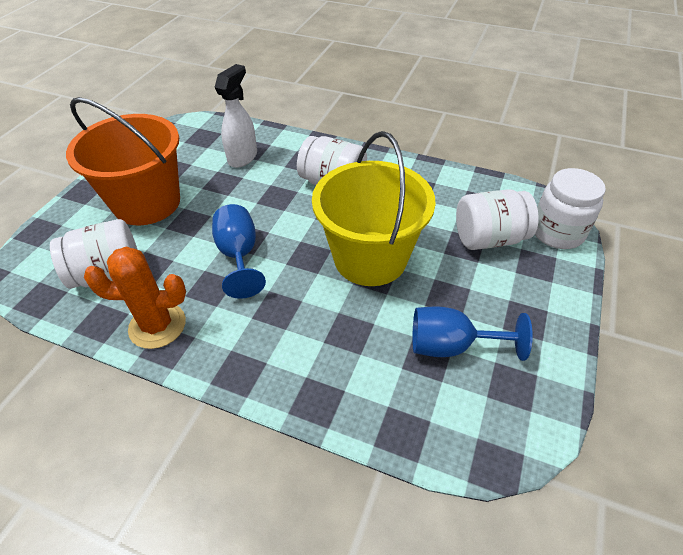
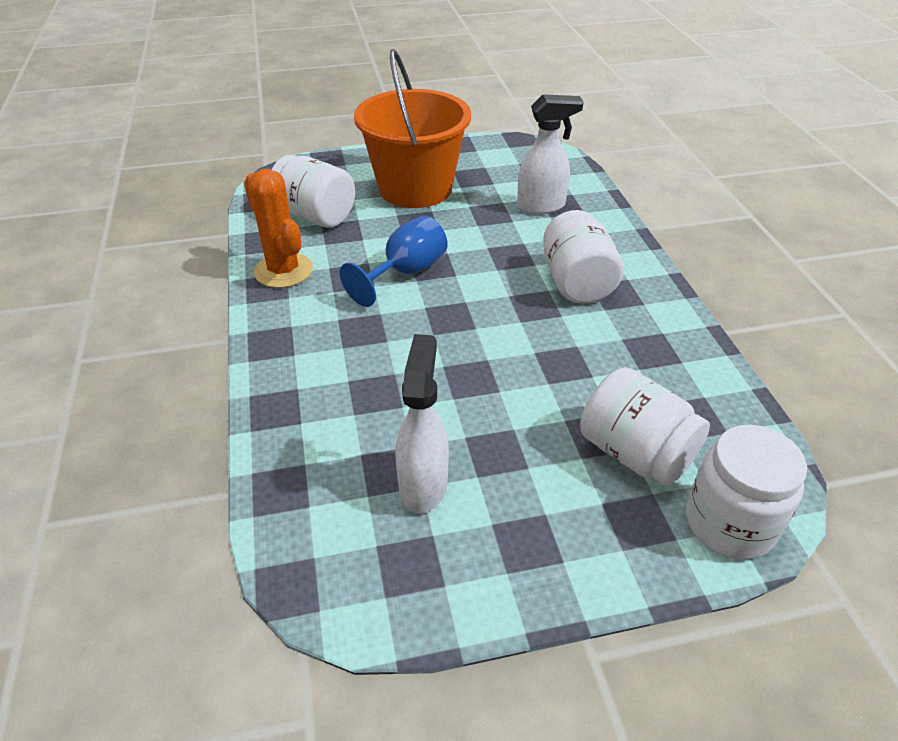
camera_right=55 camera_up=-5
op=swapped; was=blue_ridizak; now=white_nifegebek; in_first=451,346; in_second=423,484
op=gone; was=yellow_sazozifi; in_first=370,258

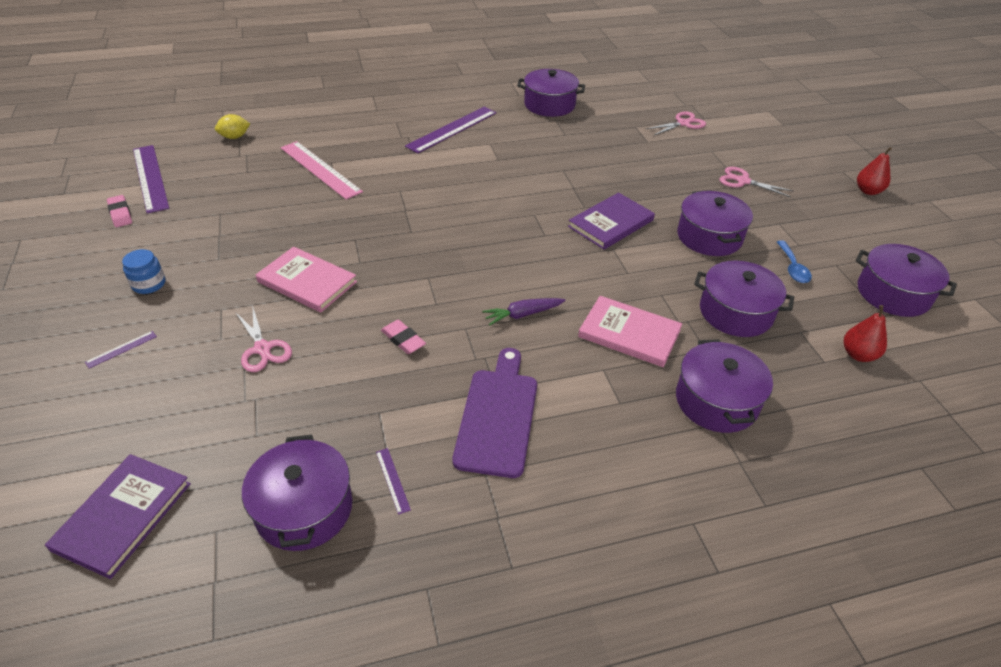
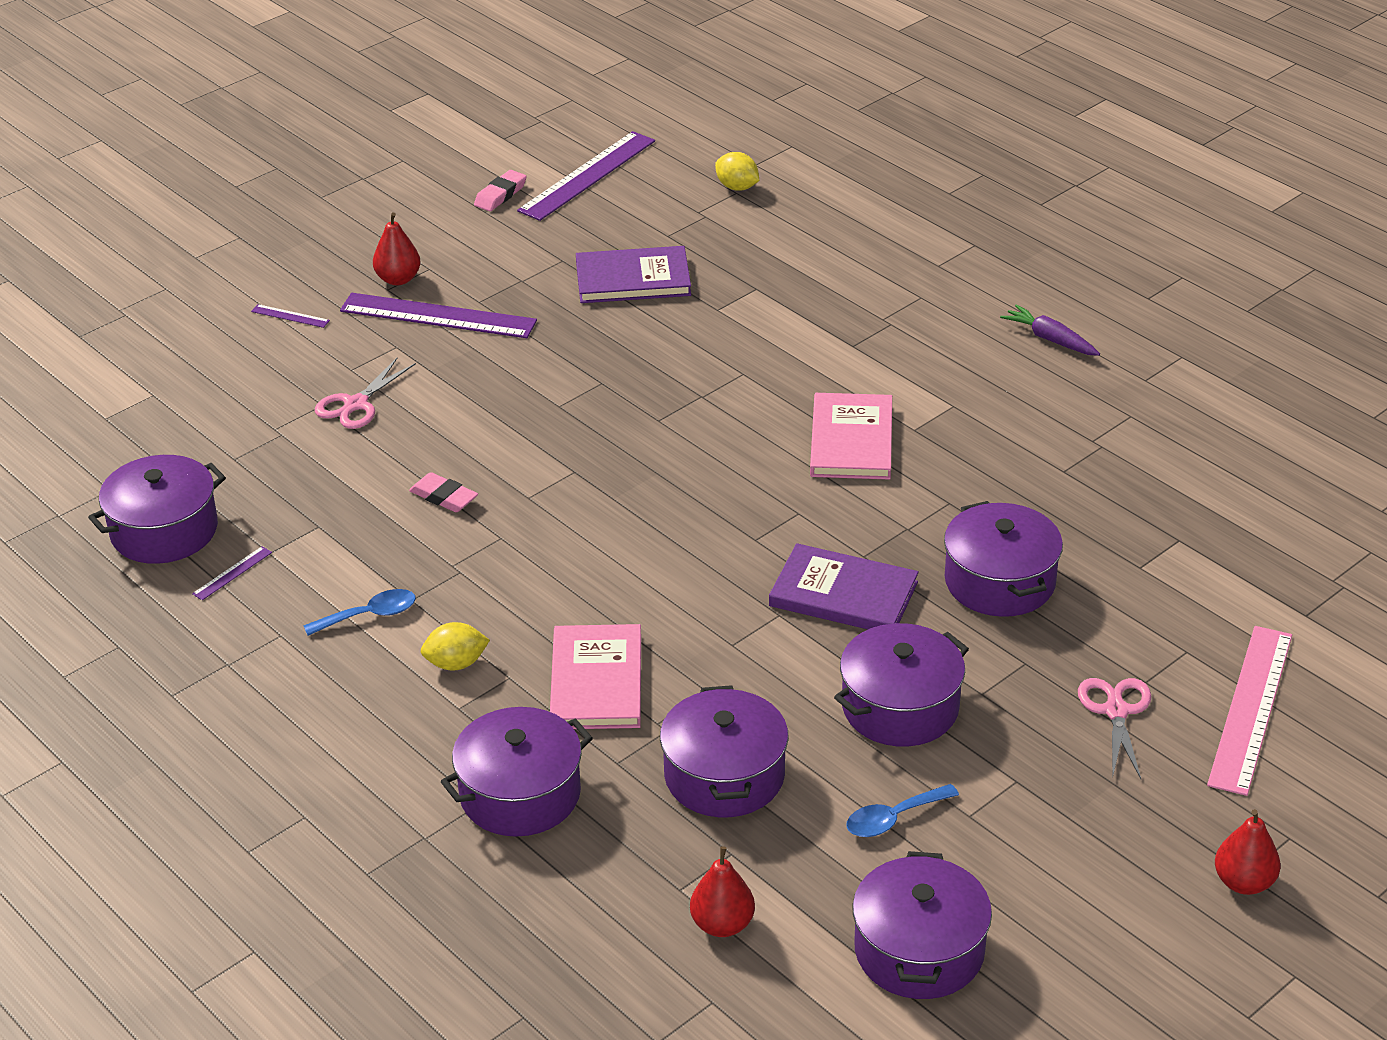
camera_right=65 camera_up=-5
op=swapped; was=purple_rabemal; now=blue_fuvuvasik; in_first=498,416; in_second=370,615
op=shifted; was=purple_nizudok; in_first=452,129; in_second=438,316
op=swapped; was=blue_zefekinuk; now=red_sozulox; in_first=149,284; in_second=398,279
op=rotated; was=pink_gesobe; in_first=403,340; in_second=444,497; clockwise=-75
op=new; now=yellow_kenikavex; in_second=456,664
op=shifted; was=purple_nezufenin; in_first=123,516; in_second=633,279
op=shifted; was=pink_nezufenin; in_first=307,282; in_second=851,440
op=shifted; was=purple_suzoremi; in_first=549,105; in_second=999,581
op=shifted; was=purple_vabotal; in_first=522,314; in_second=1050,339
op=shifted; was=pink_nizudok; in_first=320,169; in_second=1250,708
op=gone; was=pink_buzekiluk; in_first=683,123

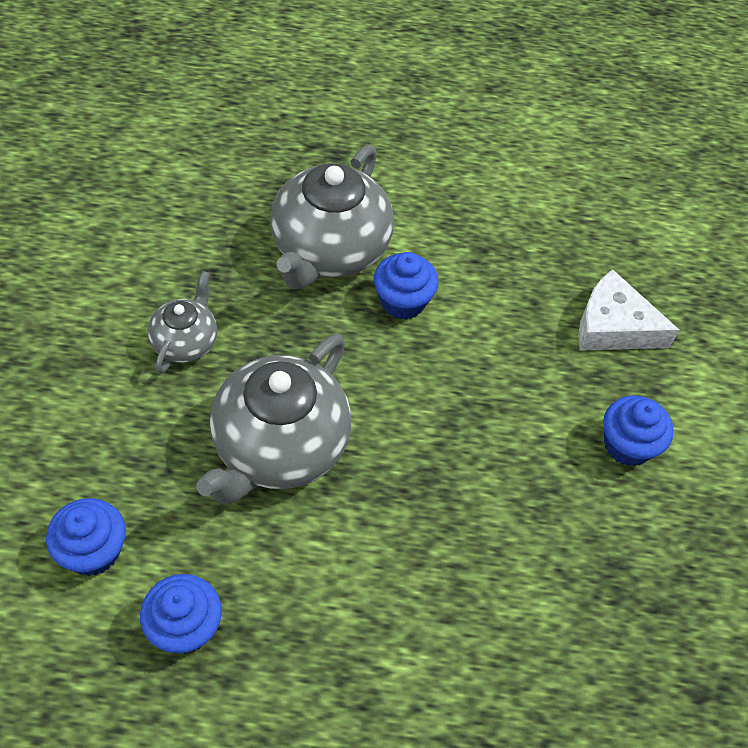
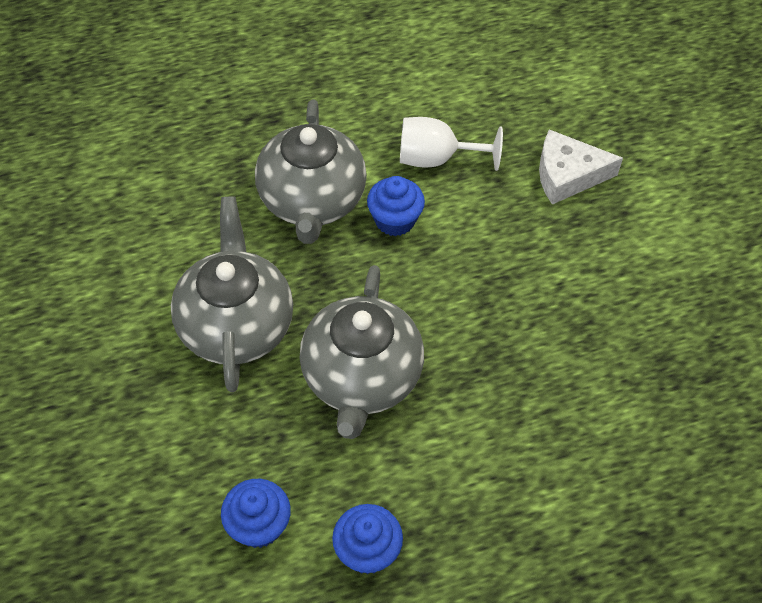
camera_right=-20 camera_up=0
op=scaled; was=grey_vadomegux; in_first=185,342; in_second=236,325; ratio=1.91
op=new; now=white_ridizak; in_second=436,159
op=gone; was=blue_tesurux; in_first=627,445

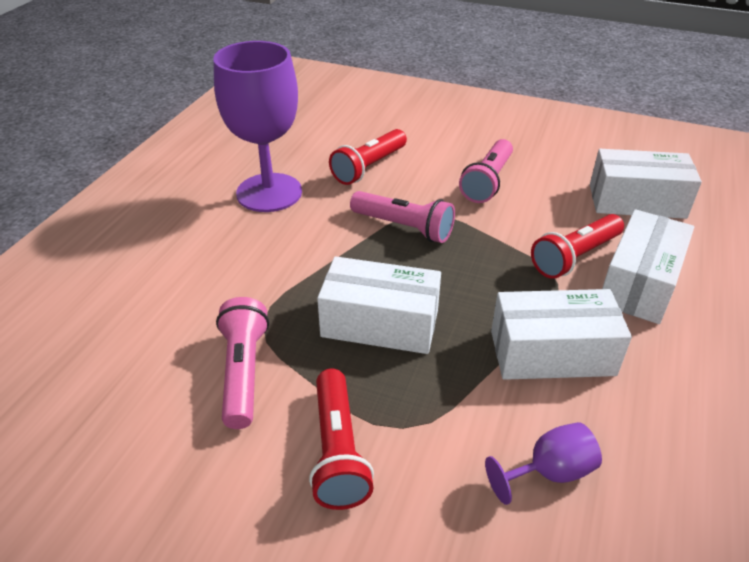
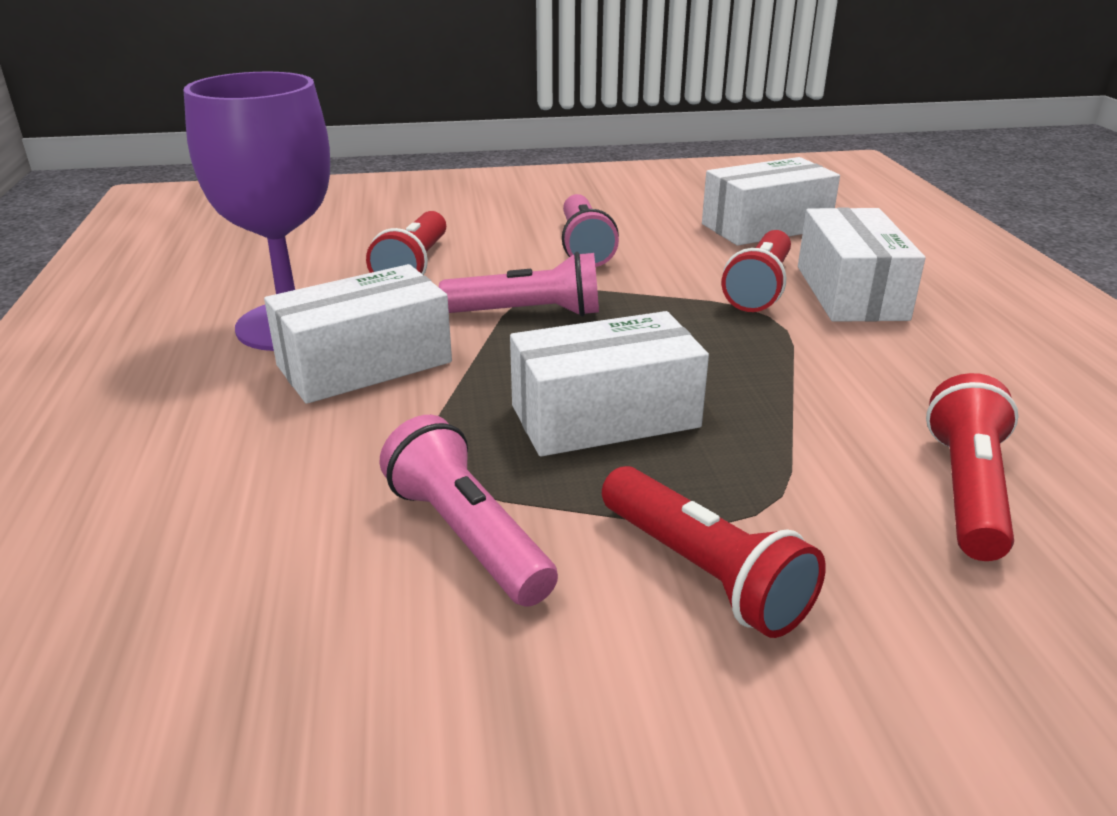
camera_right=-30 camera_up=-10
op=shifted; was=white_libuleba; in_first=552,353; in_second=364,364
op=swapped; was=purple_ridizak; now=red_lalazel; in_first=549,472; in_second=967,490

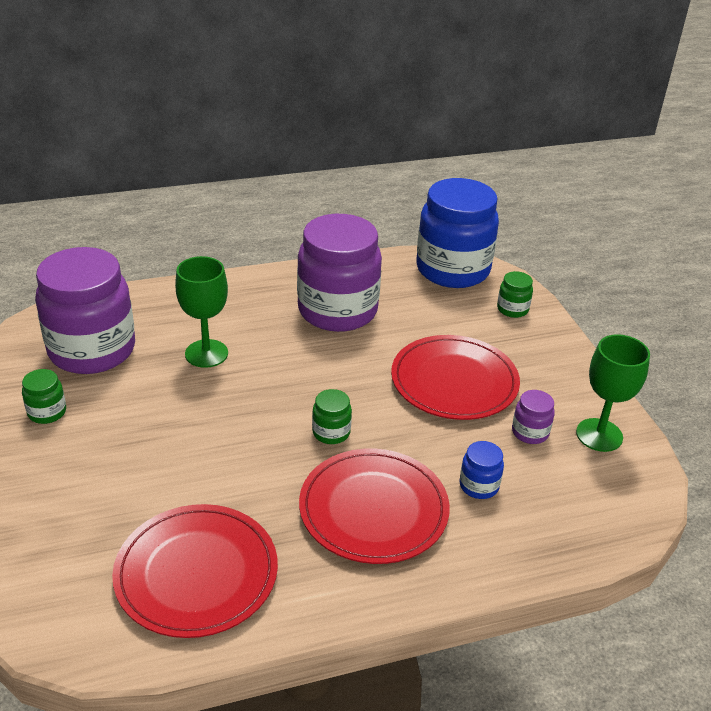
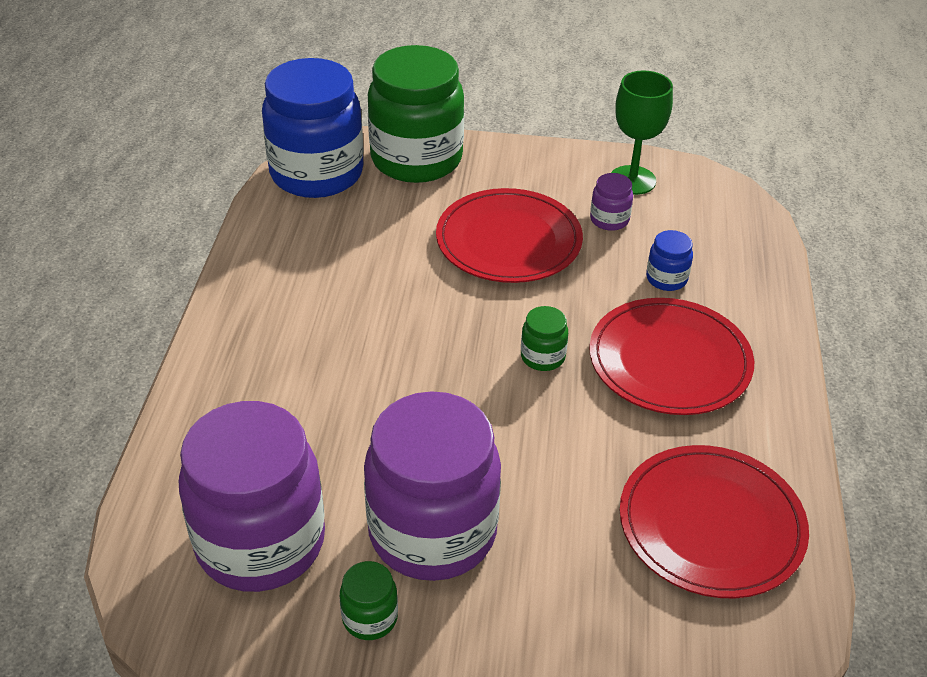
camera_right=-65 camera_up=5
op=shifted; was=purple_zefekinuk; in_first=337,311; in_second=432,532
op=scaled; was=green_zefekinuk; in_first=512,309; in_second=416,159; ratio=2.46
op=gone; was=green_ridizak; in_first=206,353

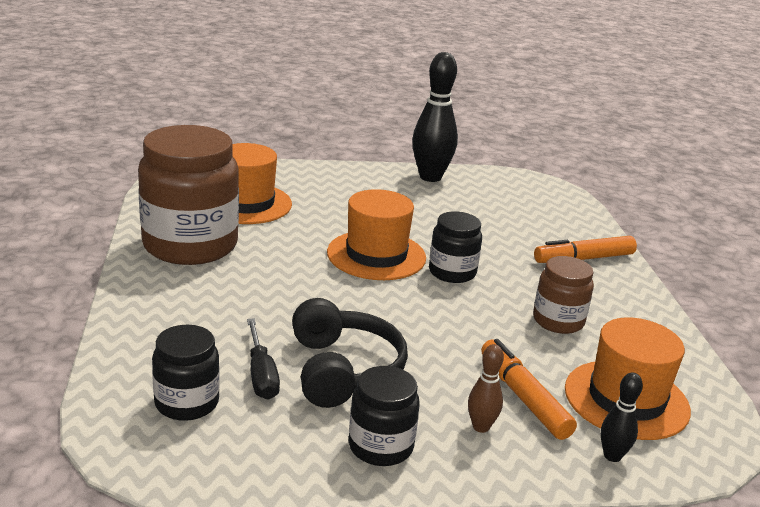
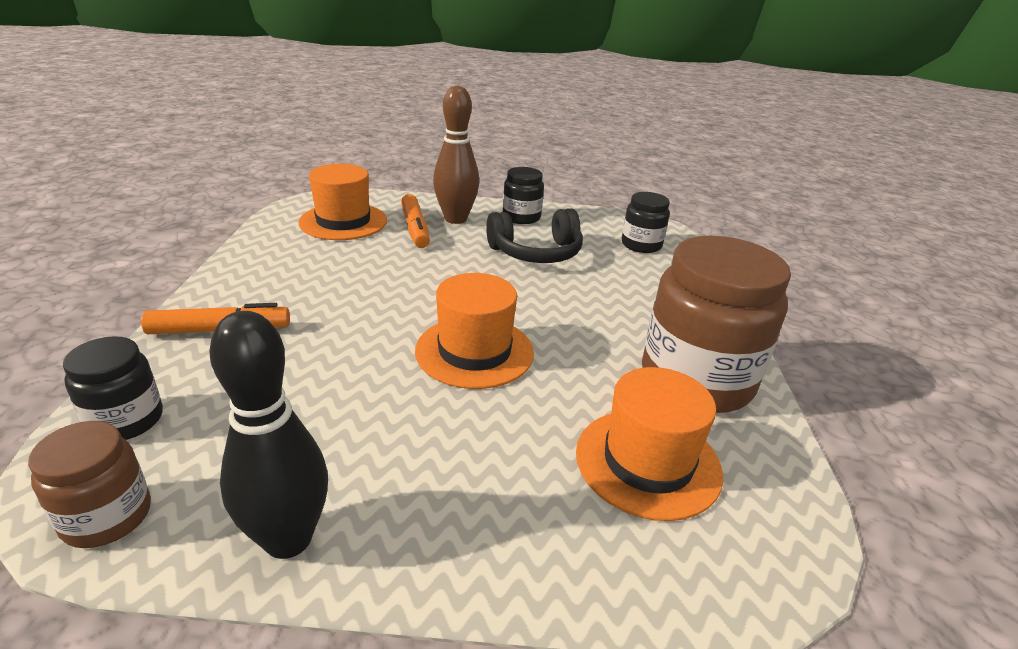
camera_right=-170 camera_up=5
op=shifted; was=brown_zefekinuk; in_first=558,321; in_second=107,517
op=shifted; was=black_zefekinuk; in_first=452,272; in_second=126,420
op=scaled; was=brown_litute; in_first=481,427; in_second=455,219; ratio=2.07
op=rotated; was=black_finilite; in_first=343,370; in_second=536,252; clockwise=-105
op=gone; was=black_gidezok; in_first=261,375
op=gone; was=black_litute; in_first=612,456

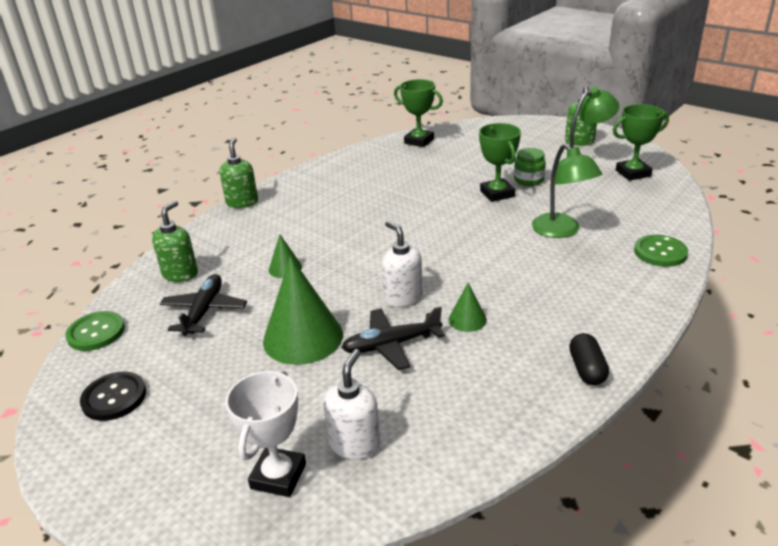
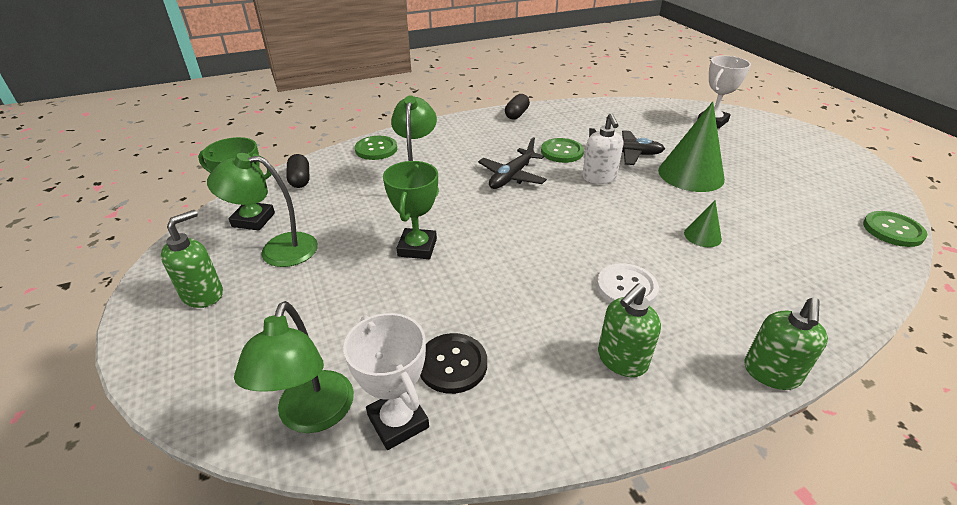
camera_right=-155 camera_up=5
op=new; now=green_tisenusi; in_second=312,416
op=new; now=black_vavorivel; in_second=300,180
op=repainted; was=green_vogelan; now=white_vogelan; in_first=419,141; in_second=398,421
op=shifted; was=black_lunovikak; in_first=114,397; in_second=452,364
op=shifted; was=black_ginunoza; in_first=204,311; in_second=511,176
op=swapped; was=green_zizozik; now=green_lunovikak; in_first=467,319; in_second=562,152
op=new; now=white_lunovikak; in_second=626,287
op=shifted; was=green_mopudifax; in_first=180,274; in_second=621,360
op=gone; was=white_mopudifax; in_first=355,444
op=gone; was=green_zefekinuk; in_first=528,180

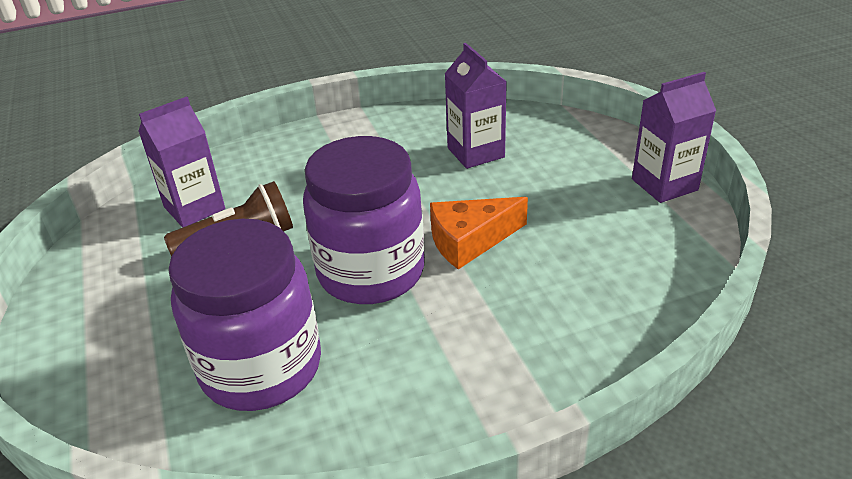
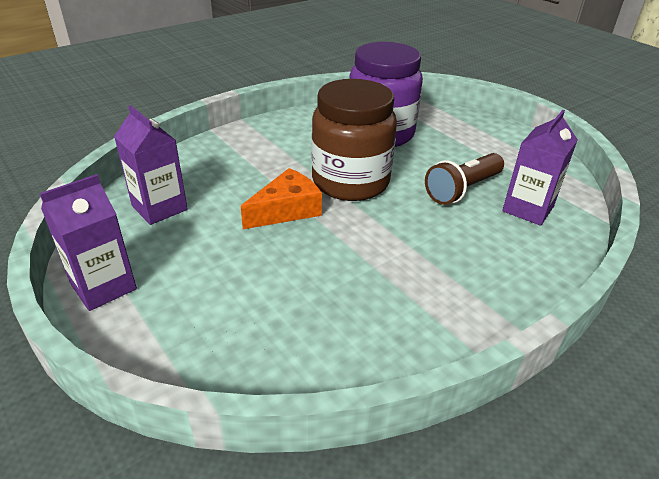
camera_right=160 camera_up=0
op=shifted; was=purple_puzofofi; in_first=475,152; in_second=159,208
op=repainted; was=purple_zefekinuk; now=brown_zefekinuk; in_first=371,272; in_second=350,182

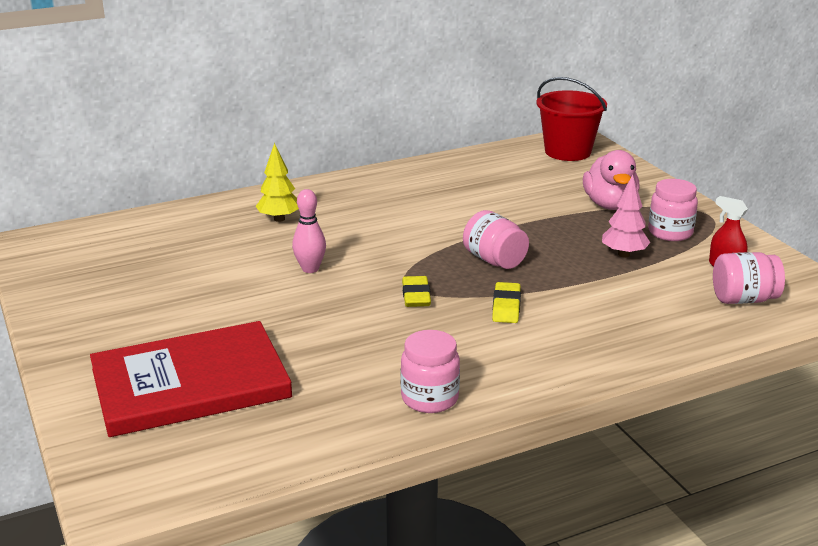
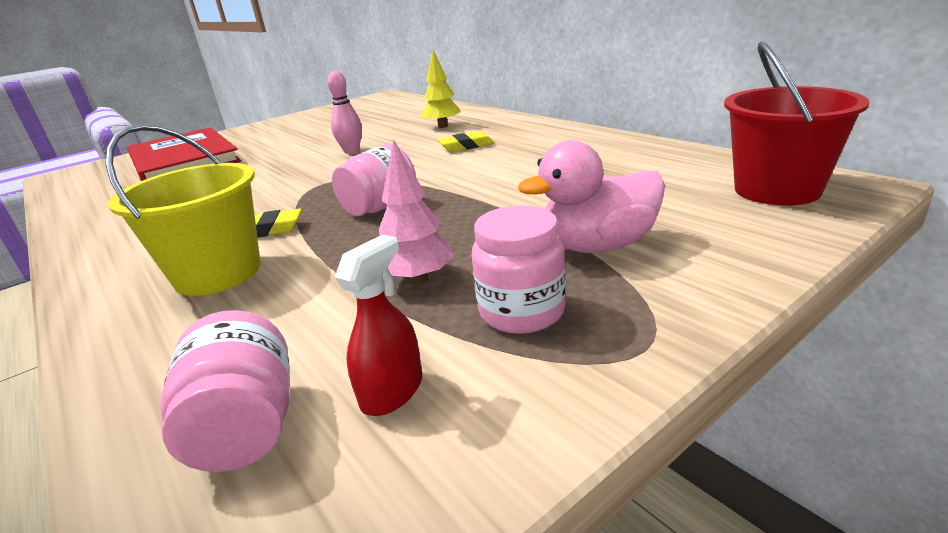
camera_right=80 camera_up=0
op=new; now=yellow_sazozifi; in_second=218,273
op=shifted; was=yellow_gesobe; in_first=416,296; in_second=466,146
op=gone; was=pink_zefekinuk; in_first=429,398

